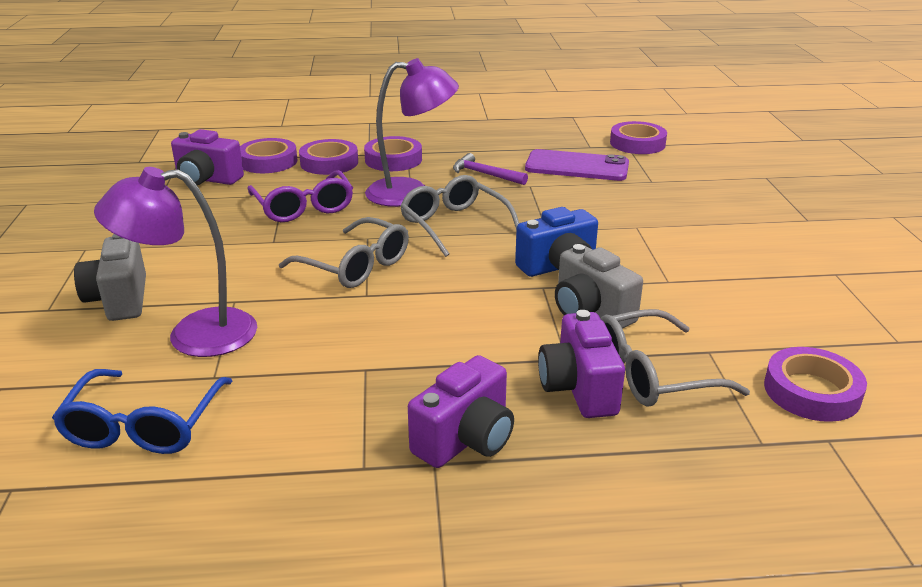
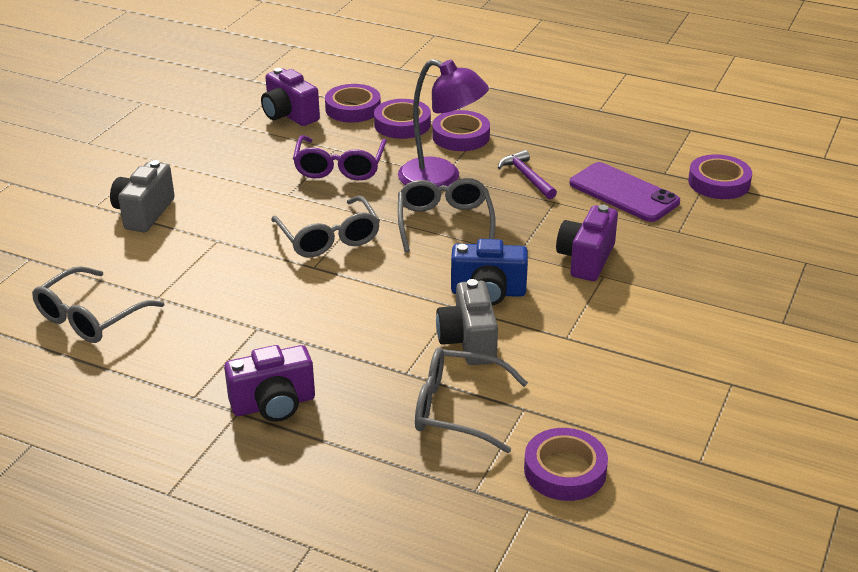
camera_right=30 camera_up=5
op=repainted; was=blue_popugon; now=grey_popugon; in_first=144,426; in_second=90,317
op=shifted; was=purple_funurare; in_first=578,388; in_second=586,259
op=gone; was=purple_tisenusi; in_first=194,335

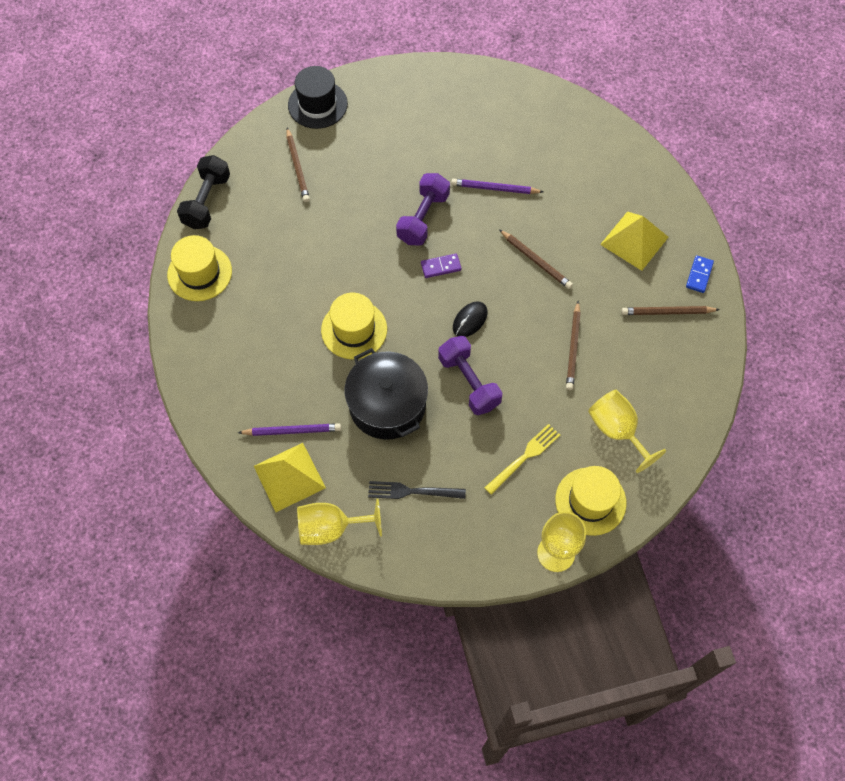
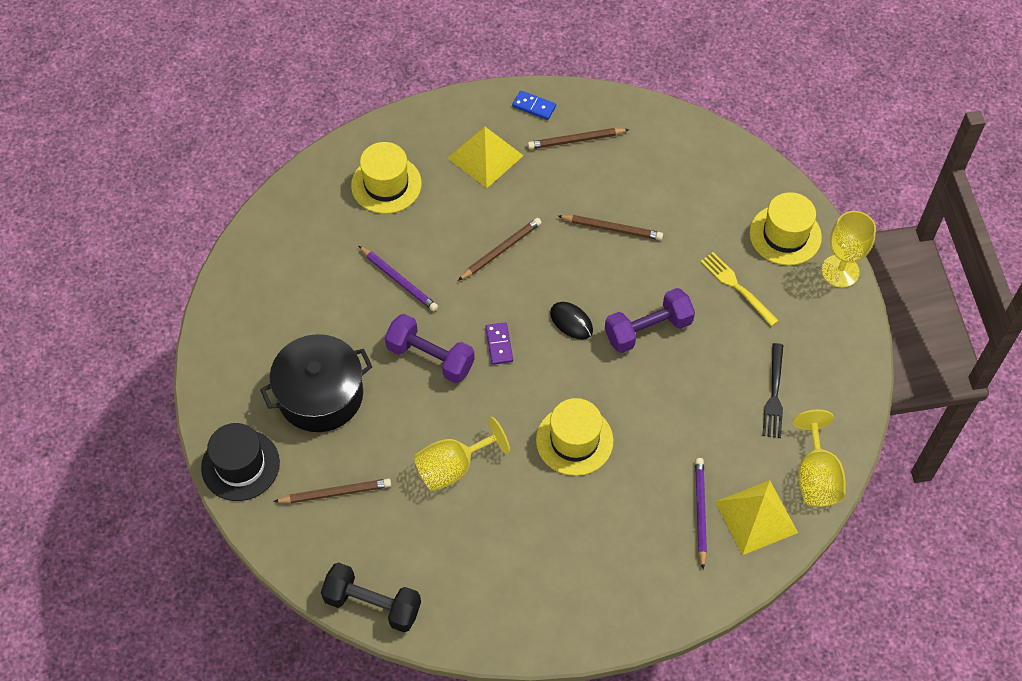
camera_right=-85 camera_up=-5
op=shifted; was=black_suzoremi; in_first=387,405; in_second=320,395
op=shifted; was=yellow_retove; in_first=199,273; in_second=386,184
op=rotated; was=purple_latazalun; in_first=494,188; in_second=399,280; clockwise=-60
op=shifted; was=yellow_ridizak; in_first=617,430; in_second=453,467
op=rotated; was=brown_latazalun; in_first=667,312; in_second=576,140; clockwise=75

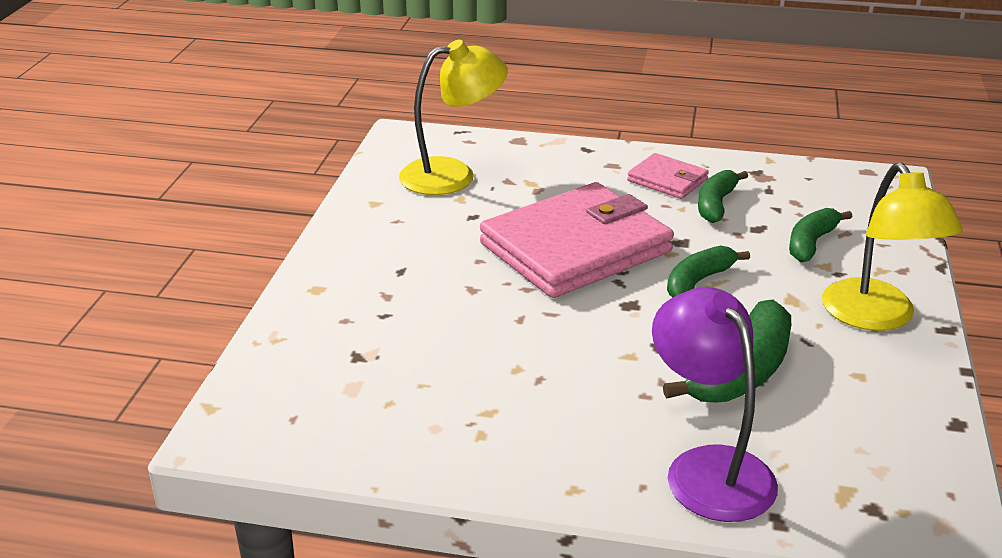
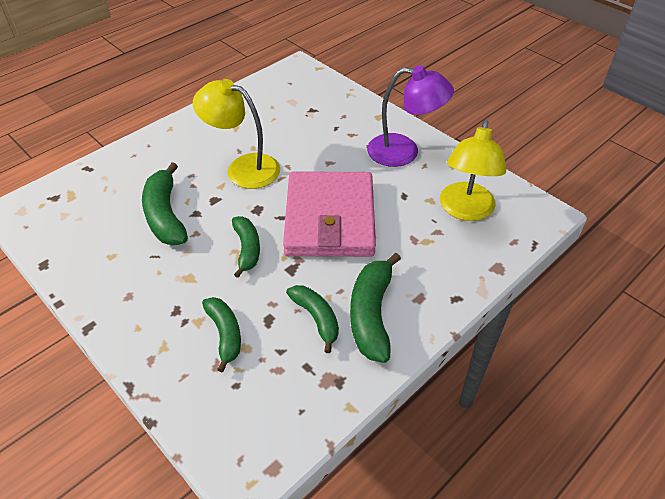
camera_right=125 camera_up=15
op=shifted; was=yellow_tisenusi; in_first=876,317; in_second=243,168
op=swapped; was=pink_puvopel; now=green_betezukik; in_first=667,180; in_second=371,314
op=shifted; was=purple_tisenusi; in_first=708,468; in_second=404,152

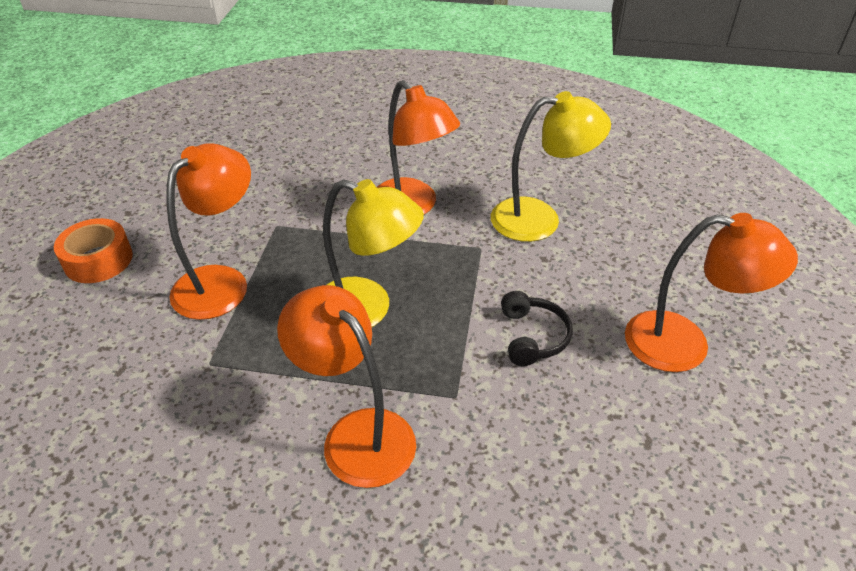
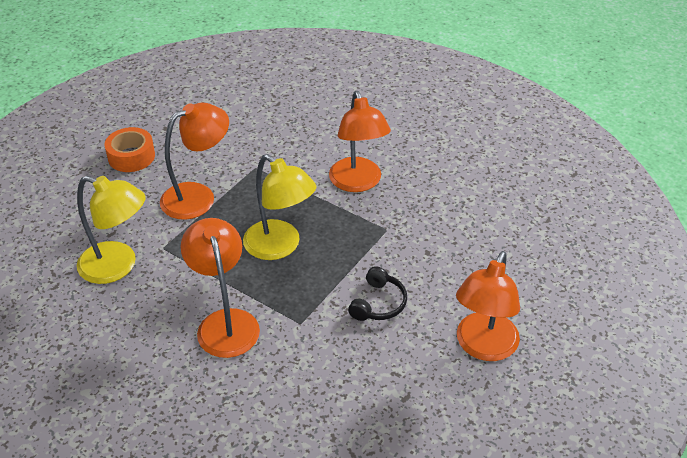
camera_right=25 camera_up=0
op=shifted; was=yellow_tisenusi; in_first=540,219; in_second=118,266
op=rotated; was=orange_tisenusi; in_first=684,345; in_second=483,347; clockwise=75

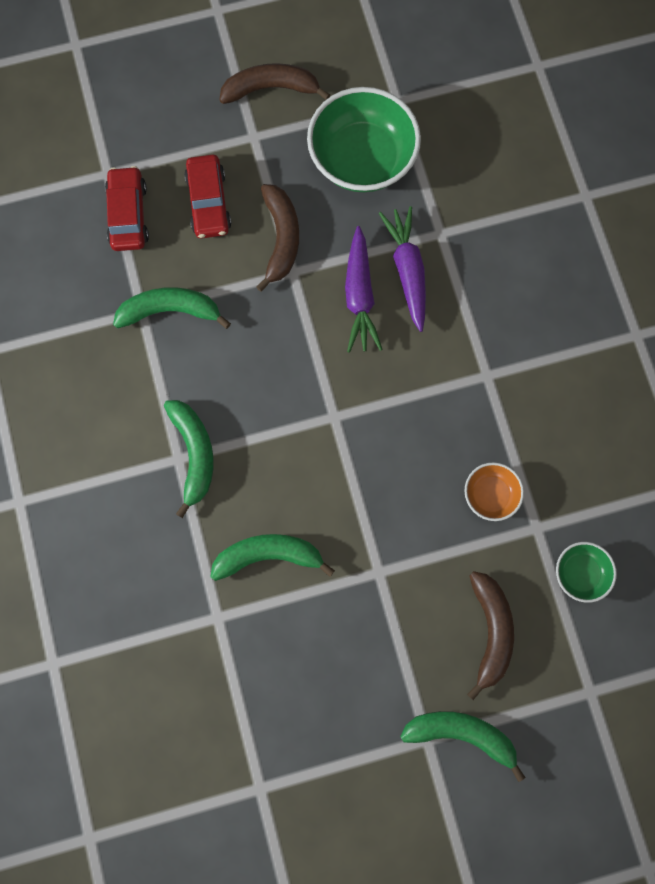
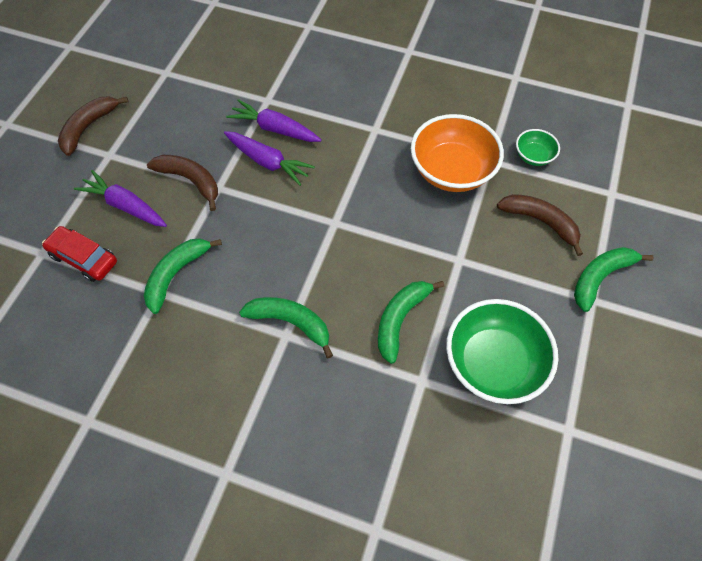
camera_right=-55 camera_up=-15
op=swapped; was=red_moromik; now=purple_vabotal; in_first=208,202; in_second=125,206
op=scaled; was=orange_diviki; in_first=490,495; in_second=451,171; ratio=2.03
op=shifted; was=green_diviki; in_first=362,159; in_second=493,363

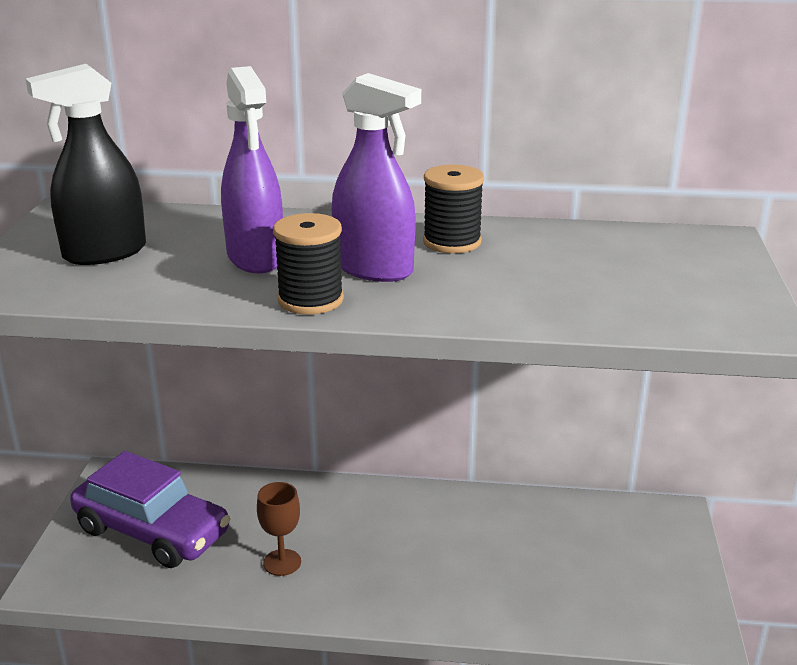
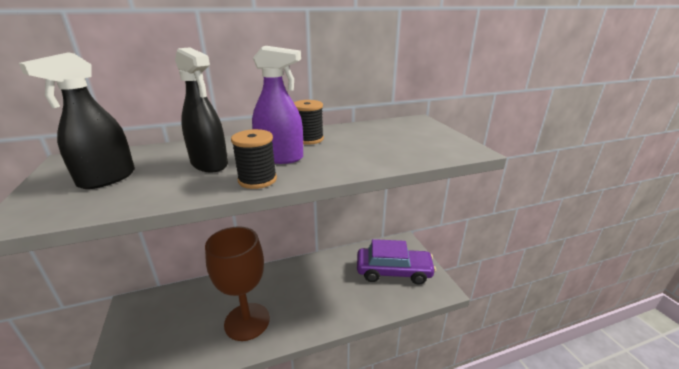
camera_right=-25 camera_up=0
op=repainted; was=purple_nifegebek; now=black_nifegebek; in_first=256,258; in_second=209,164
op=scaled; was=brown_ridizak; in_first=282,562; in_second=247,321; ratio=2.23
op=shifted; was=purple_moromik; in_first=152,531; in_second=393,271

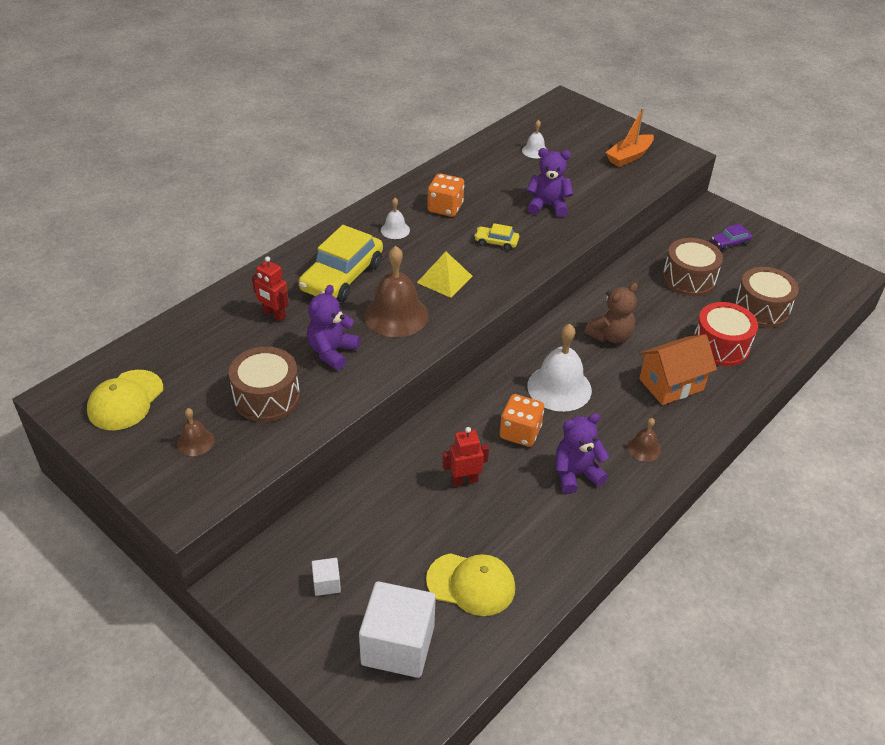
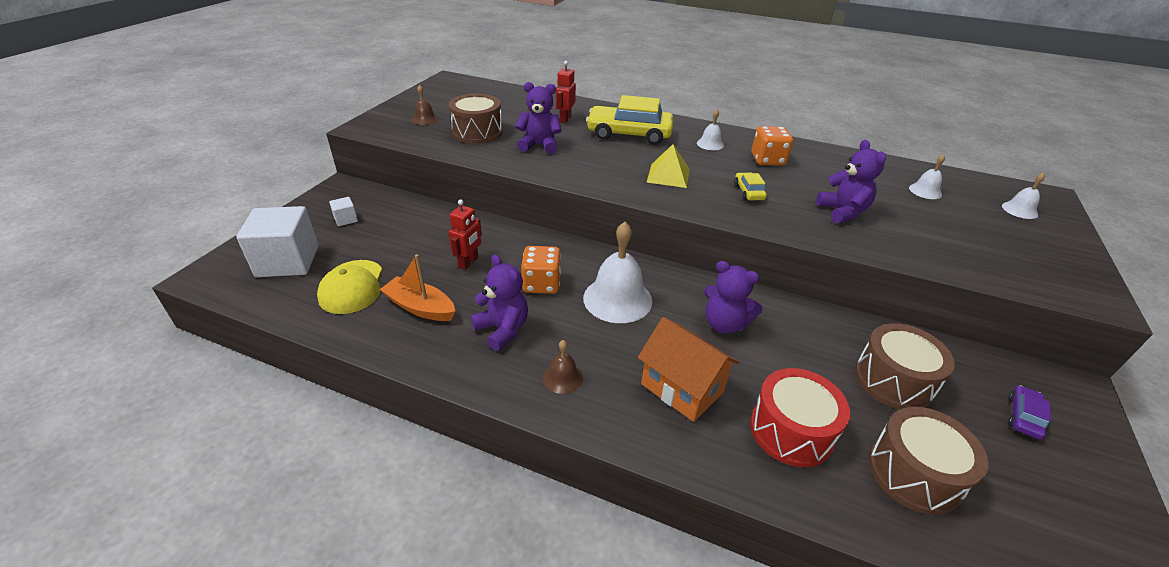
camera_right=70 camera_up=-5
op=shifted; was=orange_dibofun; in_first=629,156; in_second=420,307
op=rotated; was=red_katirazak; in_first=464,480; in_second=468,262; clockwise=60
op=repainted; was=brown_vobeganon; now=purple_vobeganon; in_first=610,336; in_second=724,324
op=new; now=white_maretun; in_second=1019,210
op=rotated; was=purple_moromik; in_first=730,242; in_second=1023,417; clockwise=75
op=gone; was=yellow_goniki; in_first=125,400
op=gone; was=brown_maretun; in_first=396,315

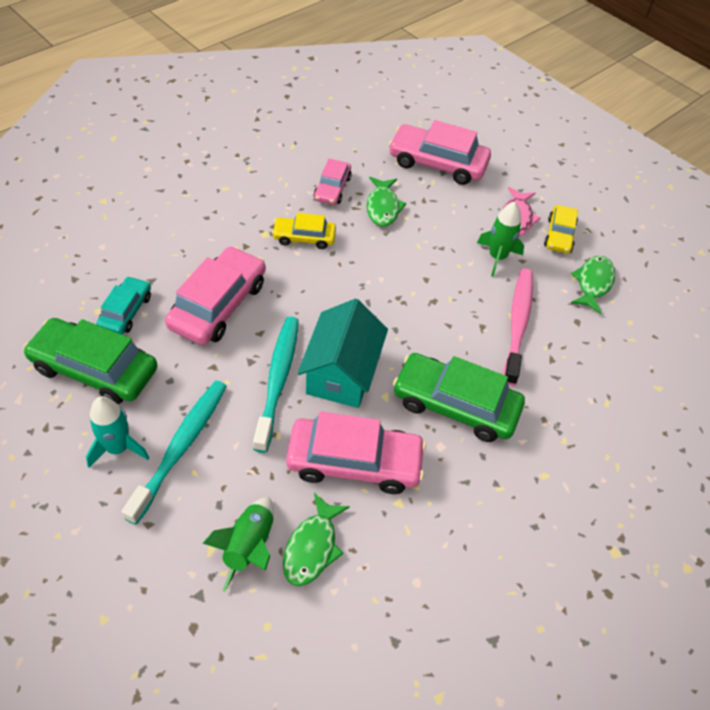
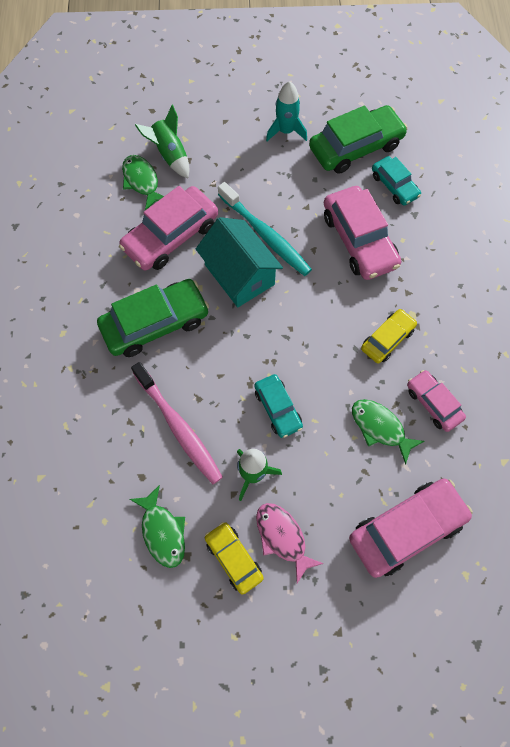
camera_right=135 camera_up=15
op=new; now=turquoise_moromik; in_second=278,408
op=gone; was=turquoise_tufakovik; in_first=181,447

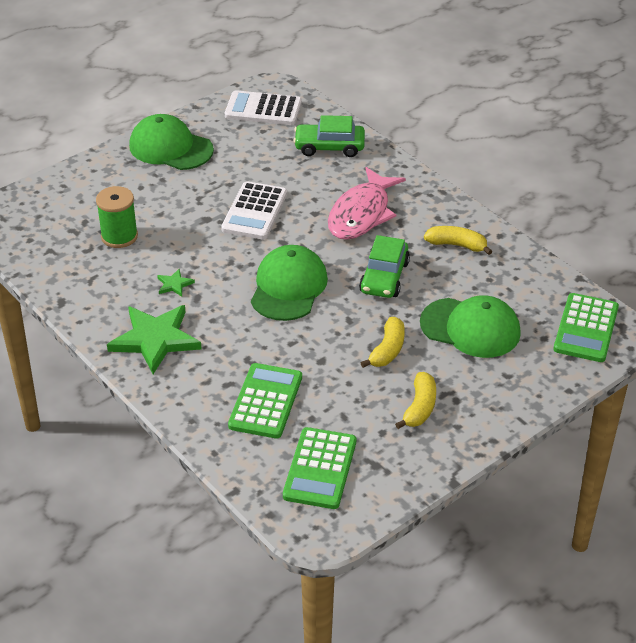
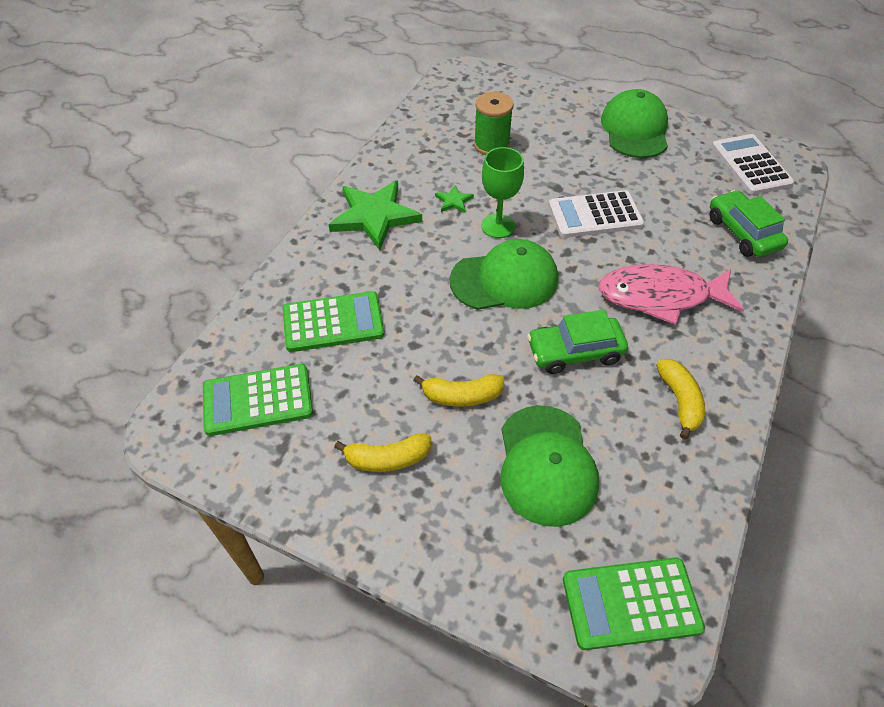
camera_right=65 camera_up=10
op=new; now=green_ridizak; in_second=498,226

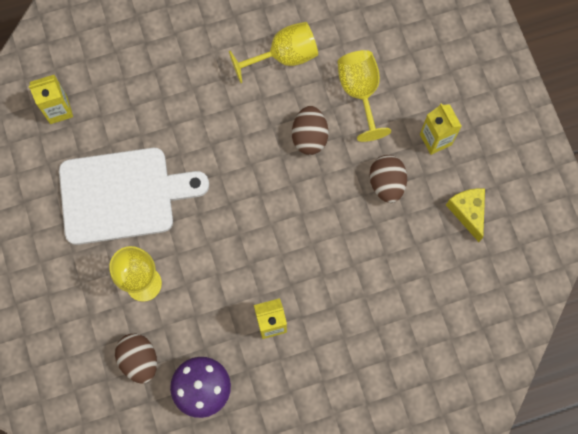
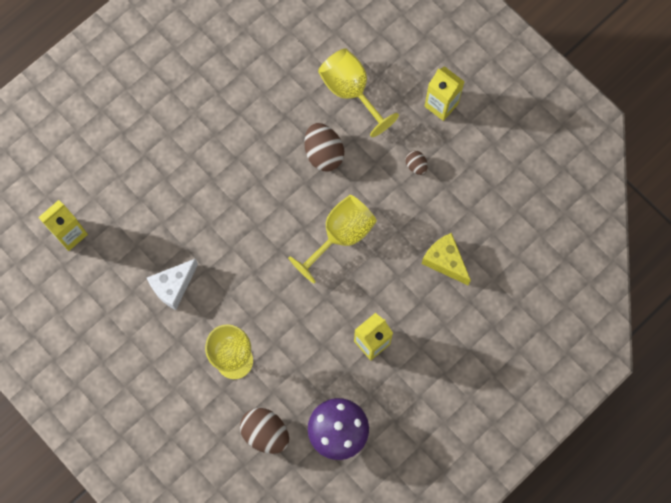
camera_right=-25 camera_up=0
op=swapped; was=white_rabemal; now=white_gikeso; in_first=123,195; in_second=173,286
op=shifted; was=yellow_ridizak; in_first=284,57; in_second=340,236
op=scaled; was=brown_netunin; in_first=386,184; in_second=416,166; ratio=0.53
op=shifted; was=yellow_gikeso; in_first=467,212; in_second=445,261

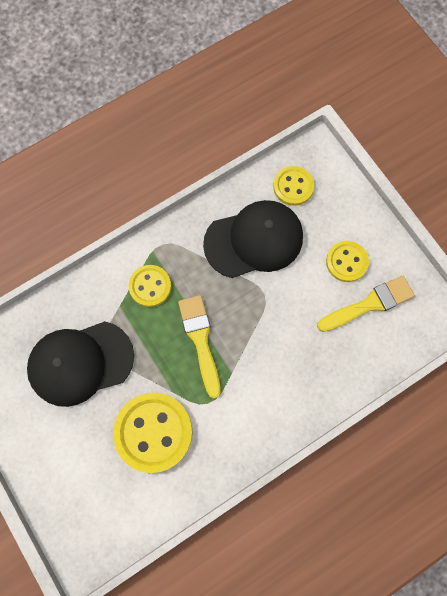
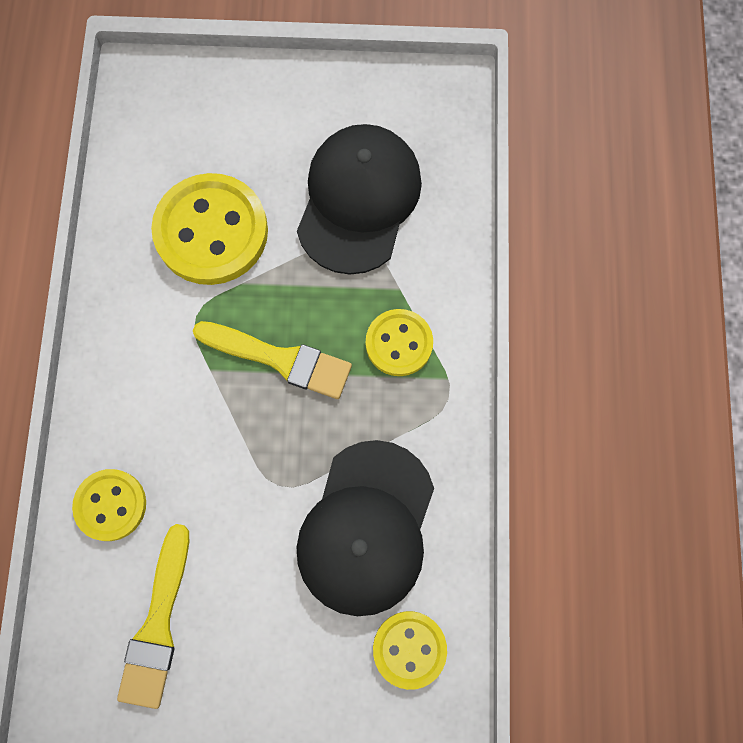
camera_right=125 camera_up=0
op=shifted; was=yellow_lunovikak; in_first=346,262; in_second=111,505

